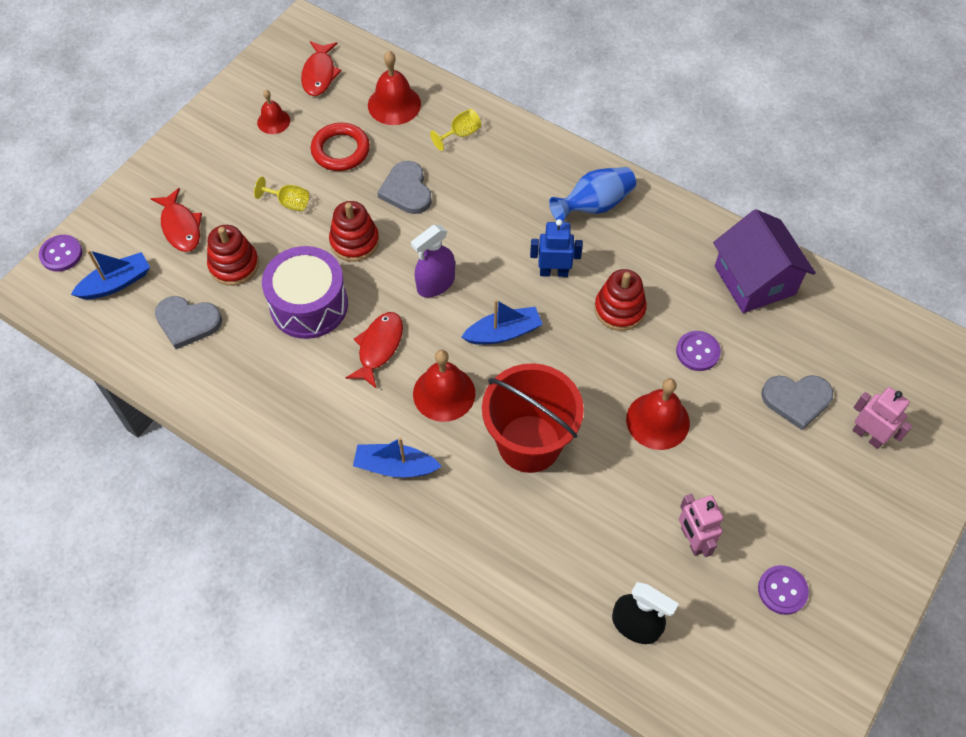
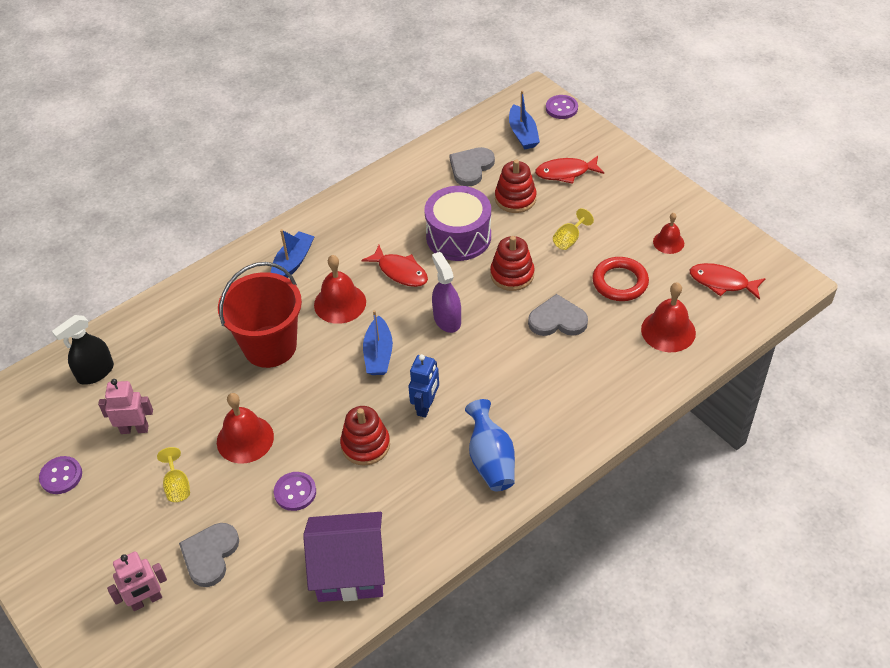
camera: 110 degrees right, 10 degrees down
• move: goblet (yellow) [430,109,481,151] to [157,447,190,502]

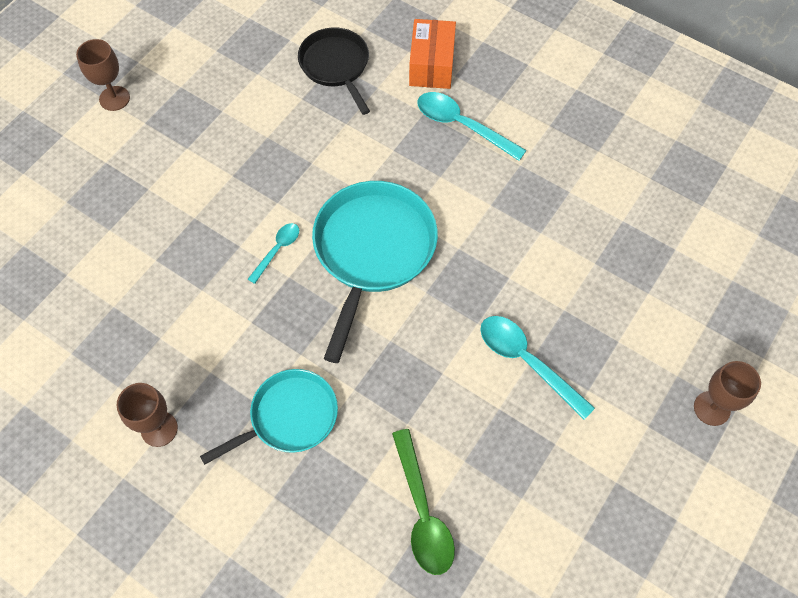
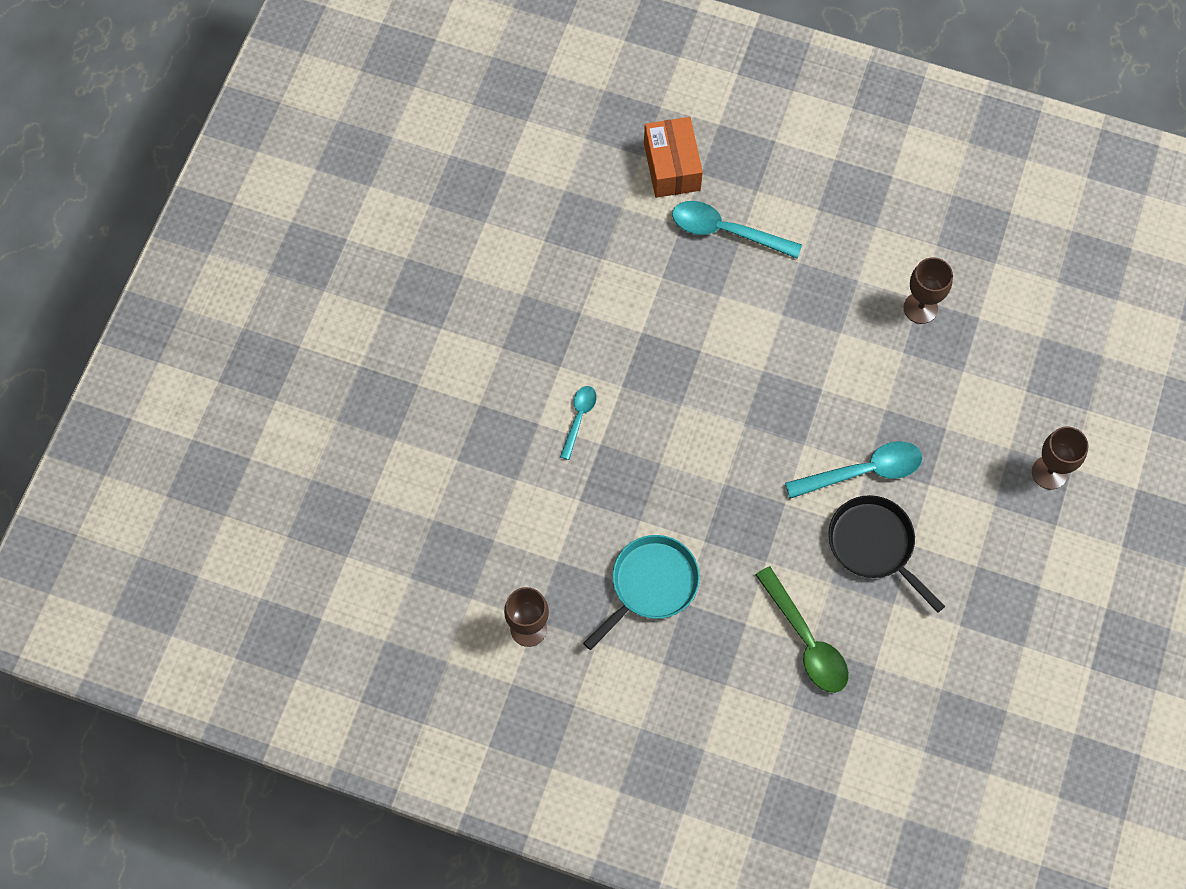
camera: 15 degrees left, 5 degrees up
• move: goblet (brown) [76,39,130,111] to [904,257,953,324]
• move: pan (black) [298,27,370,115] to [828,495,945,613]
• delete: pan (turquoise) [312,181,438,363]
• rotate: spoon (turquoise) [480,316,595,420] = [785,441,923,499] 135 degrees clockwise

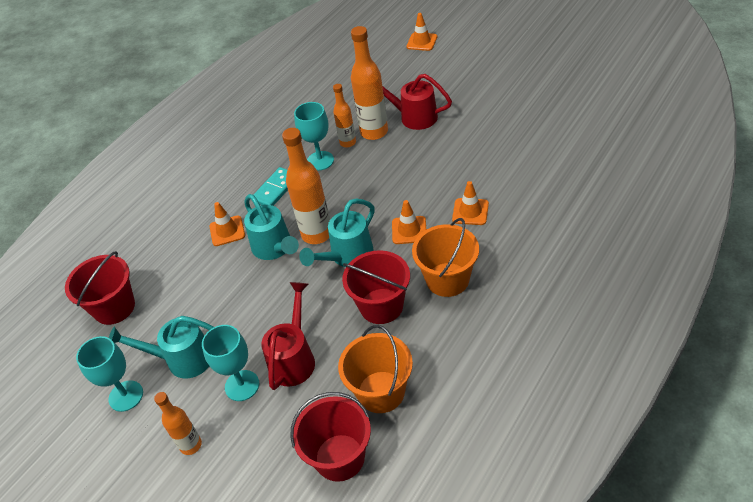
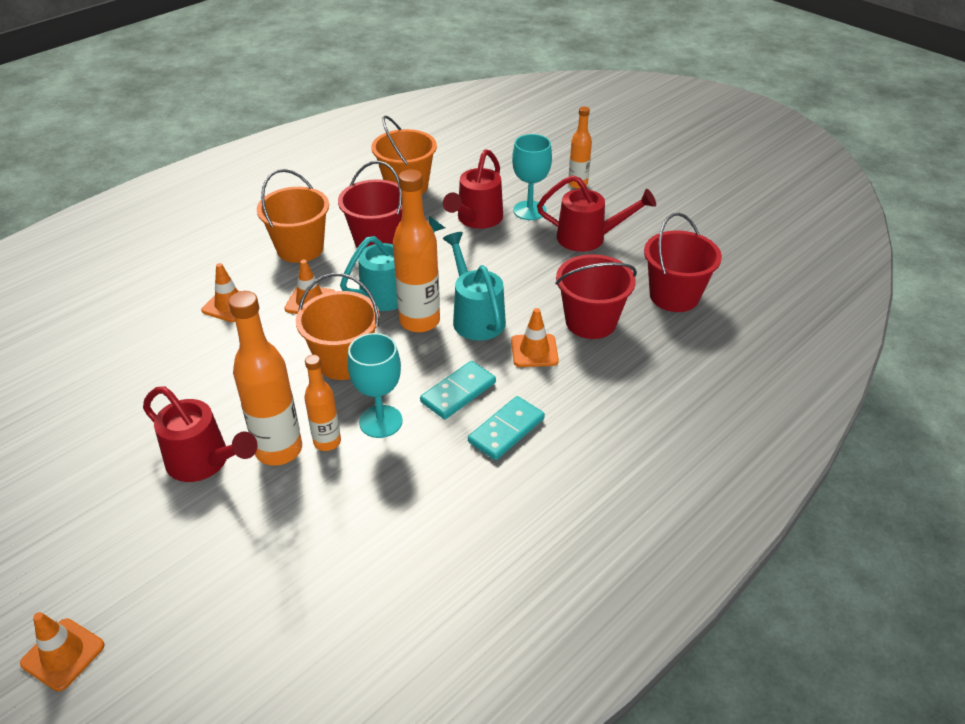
camera: 175 degrees left, 5 degrees down
• delete: goblet (turquoise) [76,336,143,412]
• recolor: watering can (turquoise) [109,316,214,378] to watering can (red) [537,175,656,252]
• move: bucket (red) [290,392,371,482] to [556,254,637,339]
• insert: bucket (orange) [296,273,380,380]
• insert: domino (turquoise) [468,396,545,460]

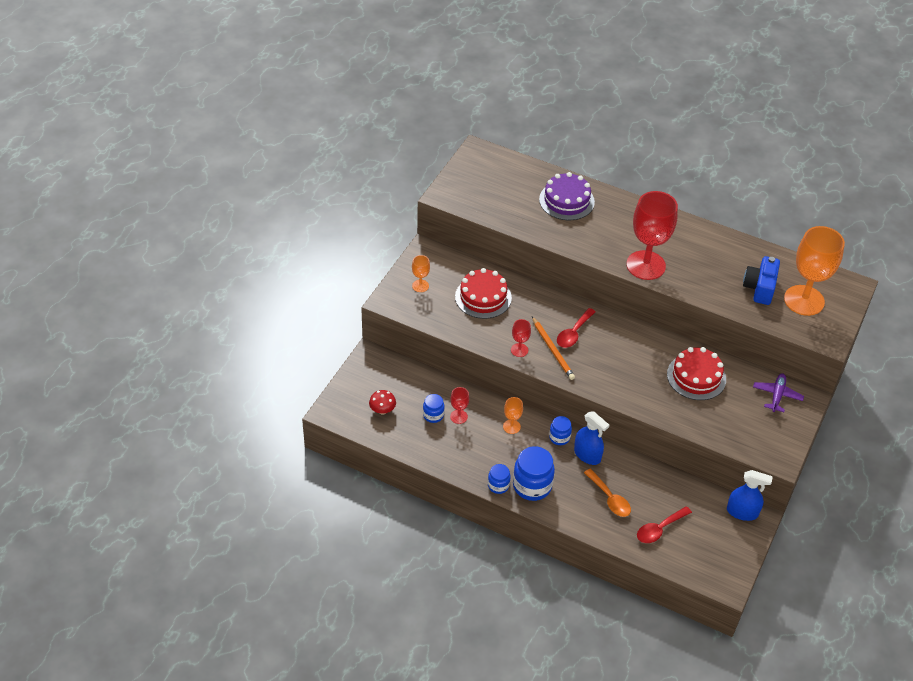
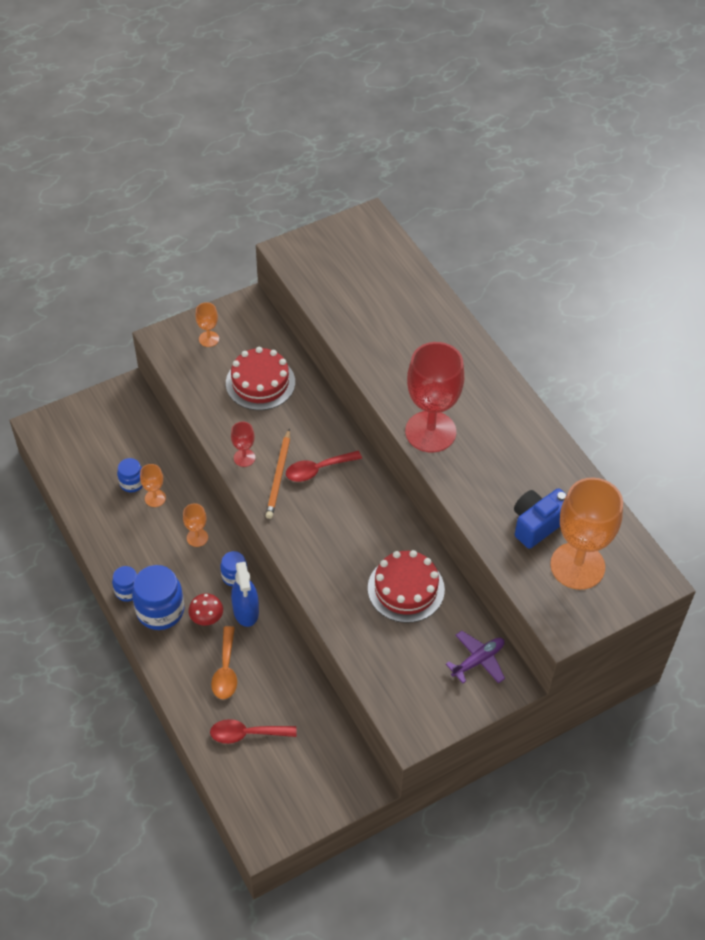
camera: 35 degrees right, 5 degrees up
• move: mushroom (red) [369,390,396,415] to [189,593,223,626]
• recolor: goblet (red) [450,387,469,424] to goblet (orange) [140,464,166,507]
• delete: cake (purple) [539,172,595,220]
• delete: spray bottle (blue) [727,470,773,521]

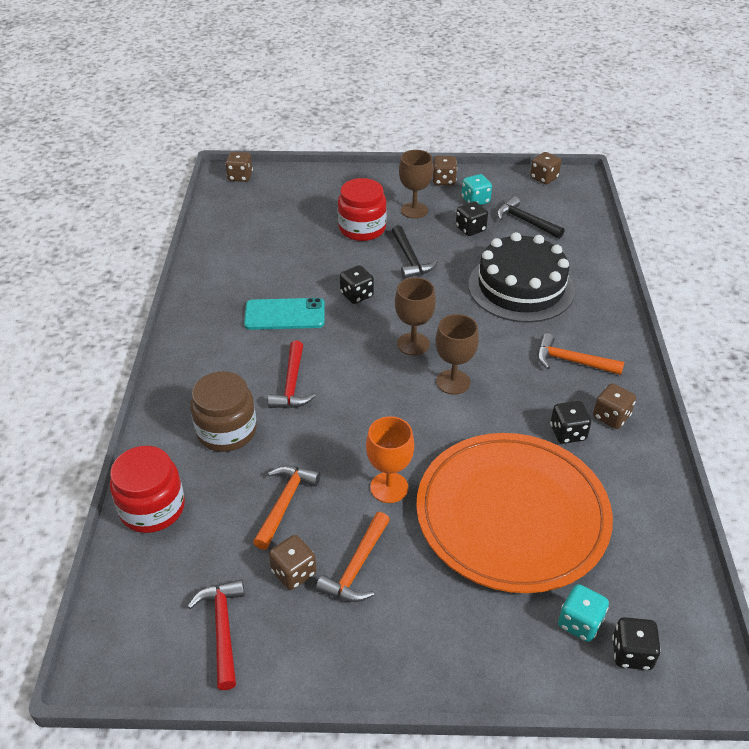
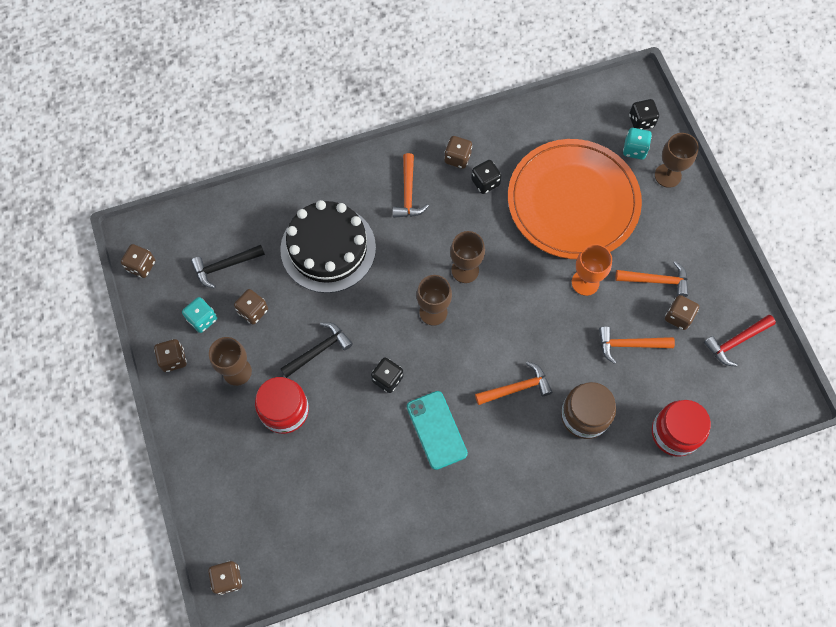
camera: 110 degrees left, 25 degrees up
• recolor: hammer (red) [268,341,316,408] to hammer (orange) [475,361,553,405]
• recolor: dice (black) [456,201,488,236] to dice (brown) [234,289,268,325]
• rotate: hammer (black) [497,196,565,239] = [191,245,265,288] 45 degrees clockwise
• insert: goblet (brown) [655,133,699,188]

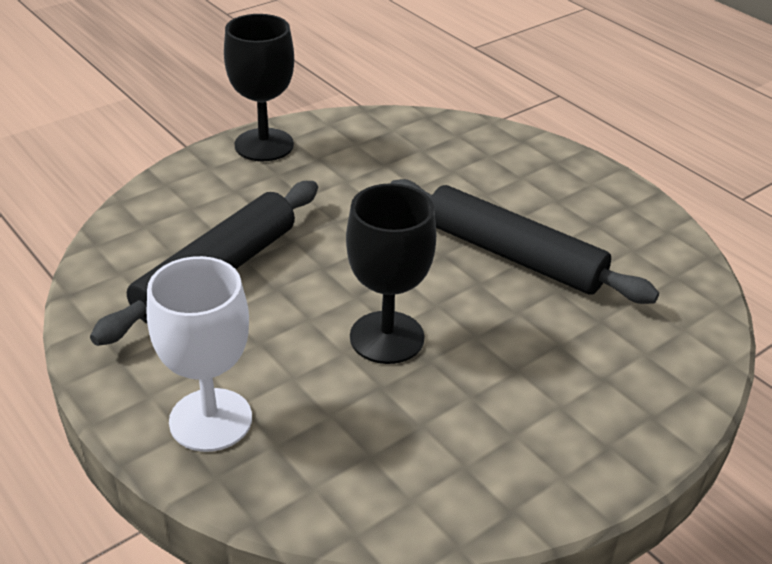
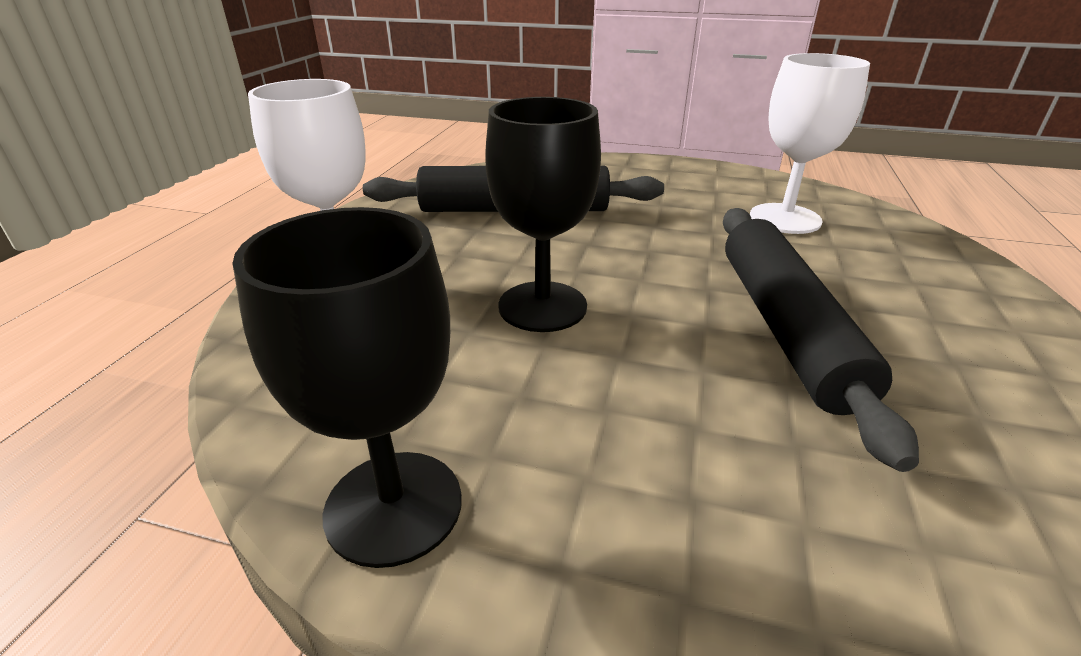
camera: 55 degrees right, 5 degrees down
• move: goblet (black) [224,14,294,161] to [232,207,462,568]
• insert: goblet (white) [750,53,870,234]

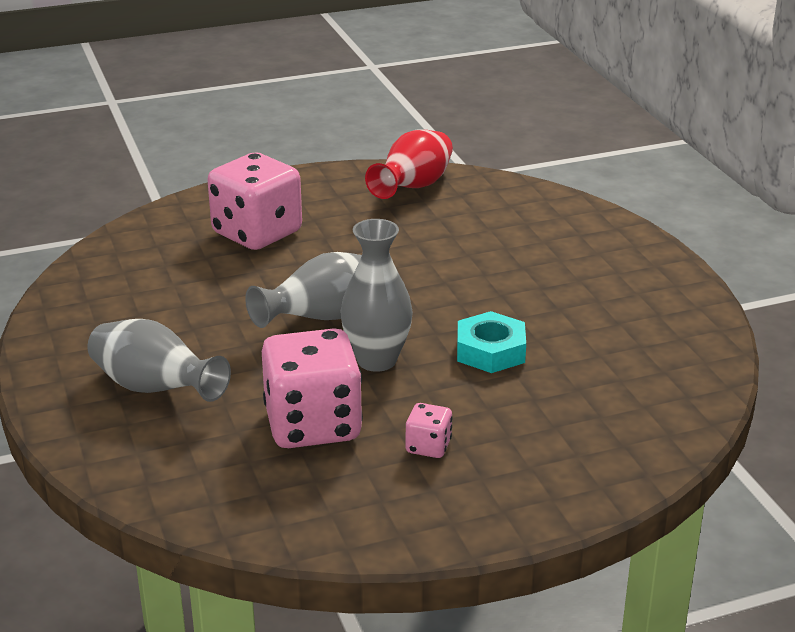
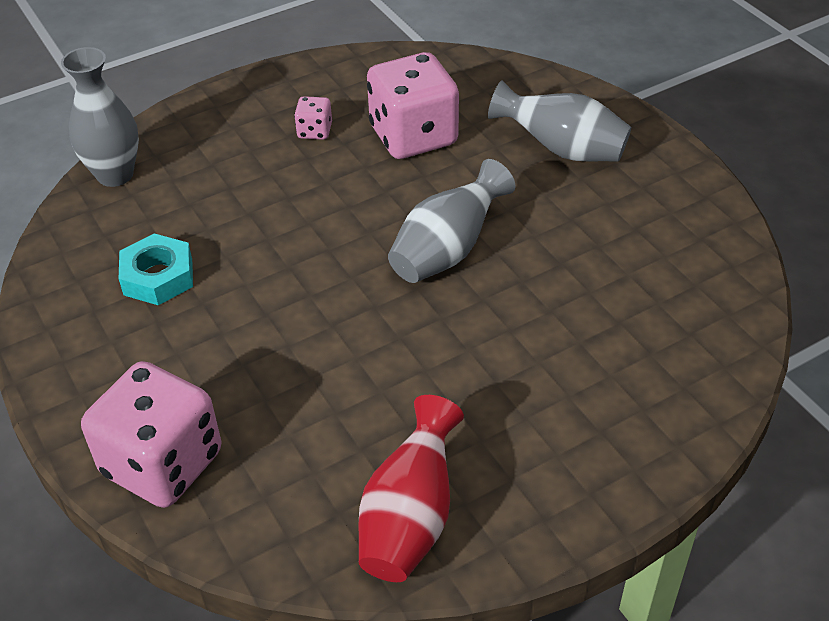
camera: 170 degrees right, 15 degrees up
• move: dice (pink) [207,153,302,250] to [81,361,221,508]
• move: vase (grey) [341,219,413,372] to [61,47,139,187]
• move: nut (turquoise) [457,311,526,373] to [119,233,193,305]

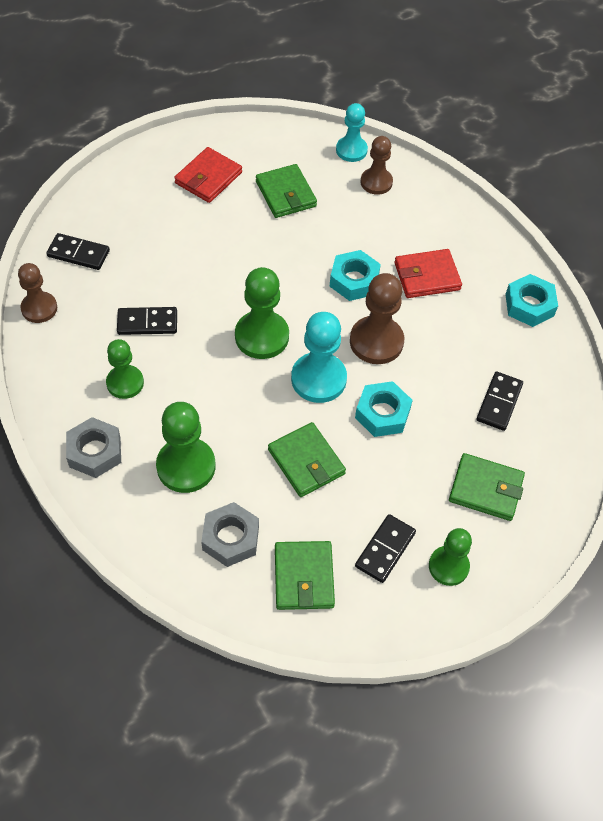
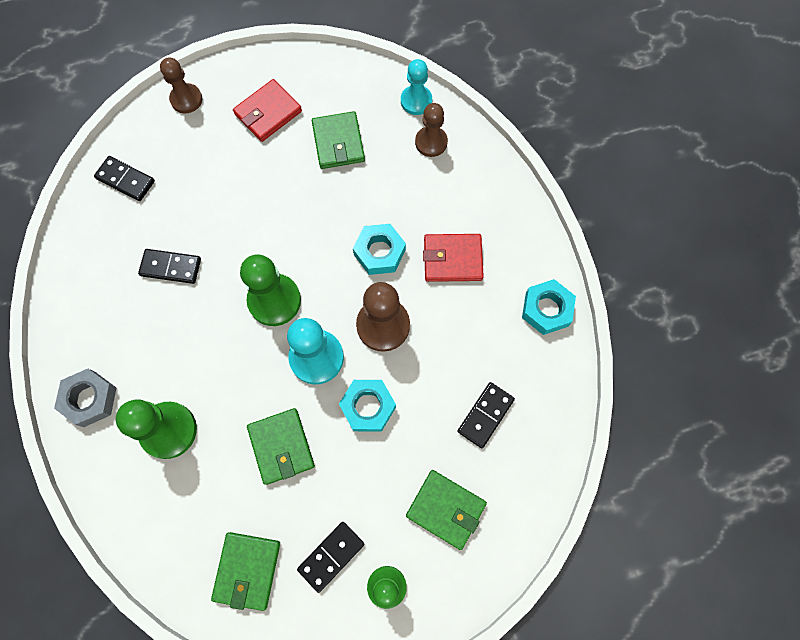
camera: 15 degrees right, 15 degrees up
• move: pawn (brown) [18,263,57,323] to [160,57,202,113]
• delete: pawn (green) [106,339,144,399]
• delete: nut (grey) [201,502,259,567]

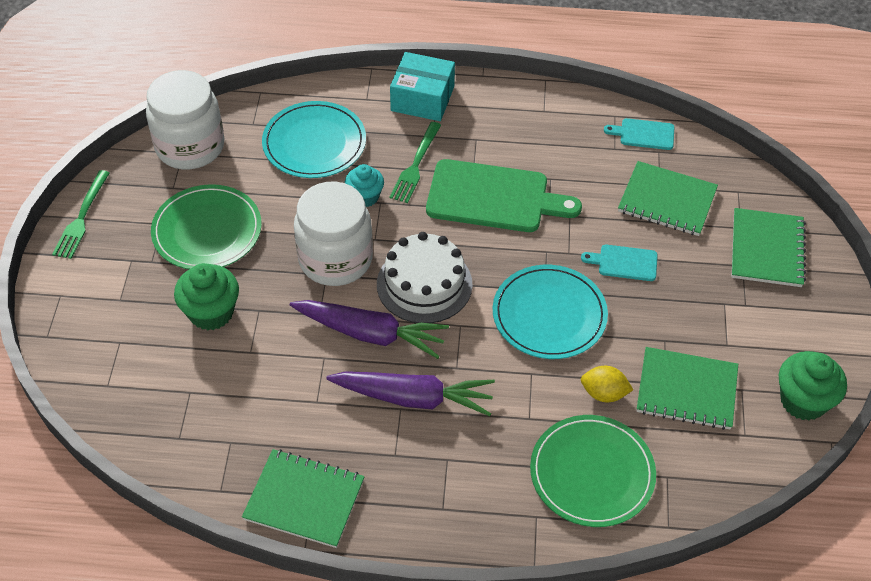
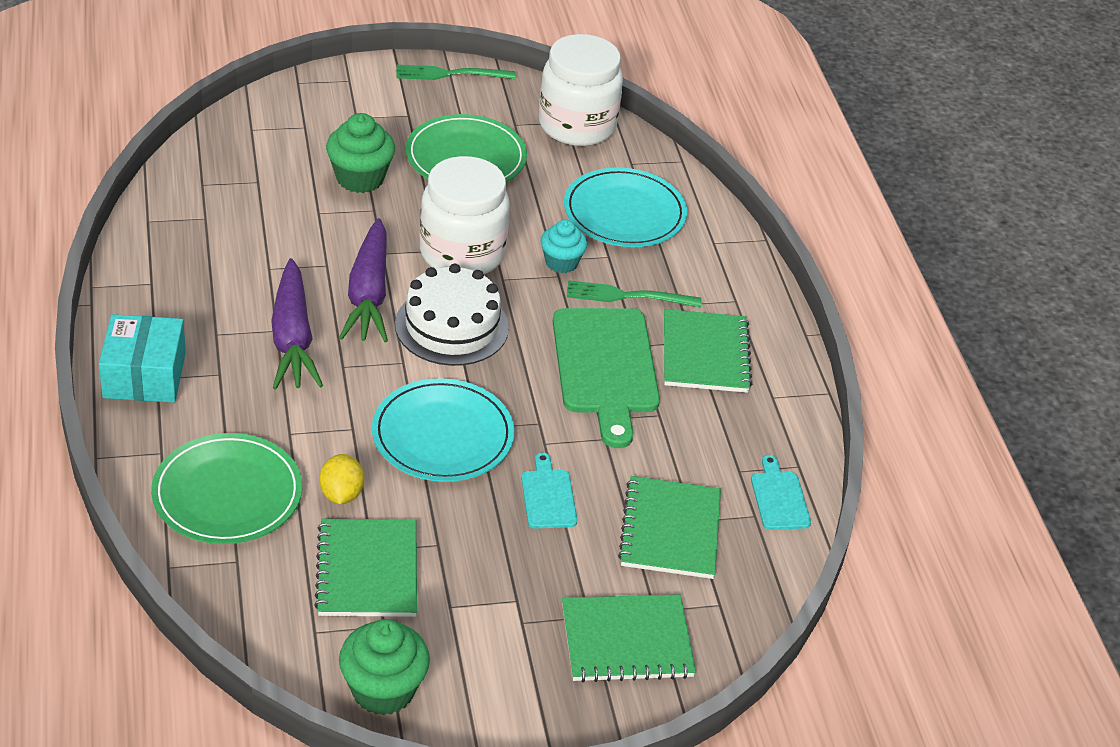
camera: 70 degrees right, 10 degrees down
• move: notebook (green) [242,449,365,548] to [664,309,752,393]
• move: box (turquoise) [390,52,455,121] to [99,314,186,403]

